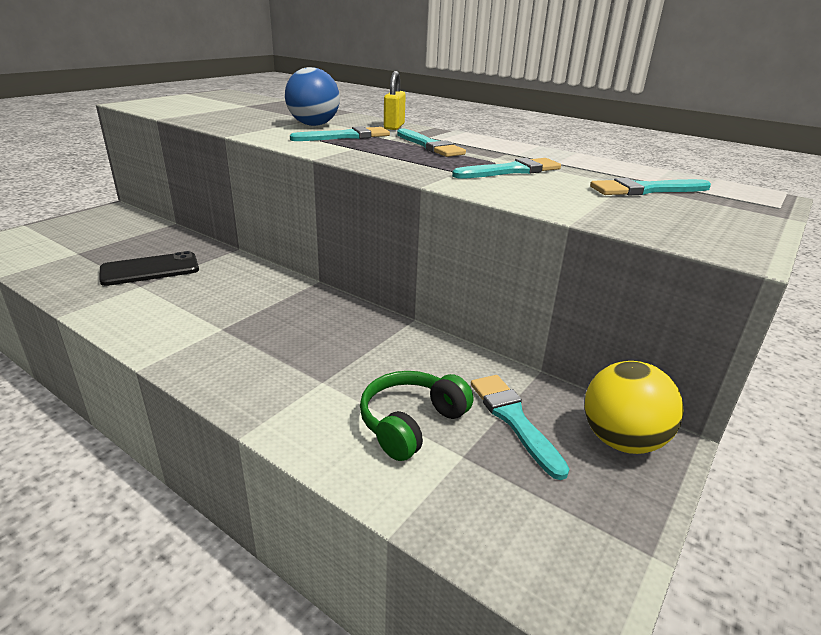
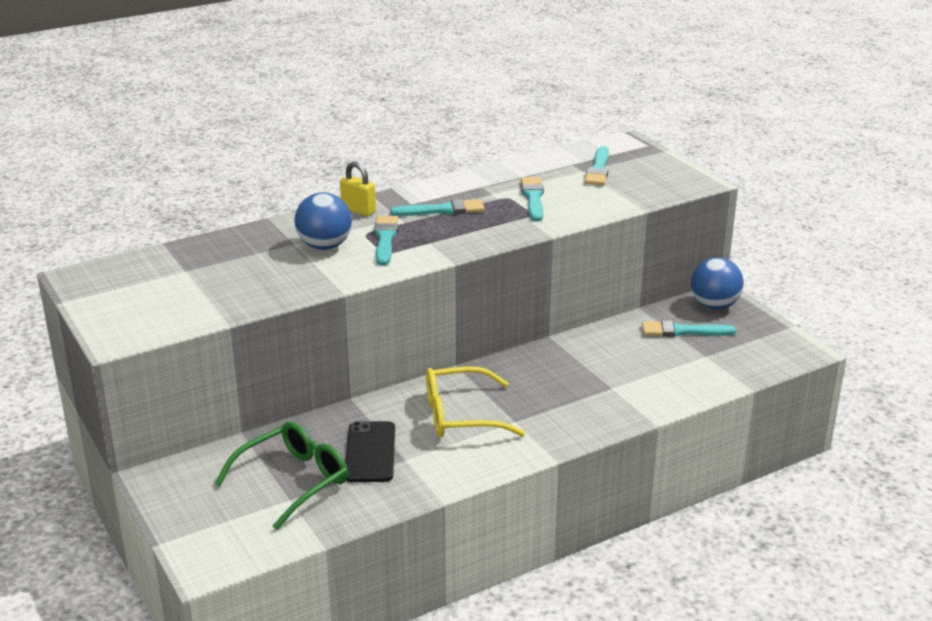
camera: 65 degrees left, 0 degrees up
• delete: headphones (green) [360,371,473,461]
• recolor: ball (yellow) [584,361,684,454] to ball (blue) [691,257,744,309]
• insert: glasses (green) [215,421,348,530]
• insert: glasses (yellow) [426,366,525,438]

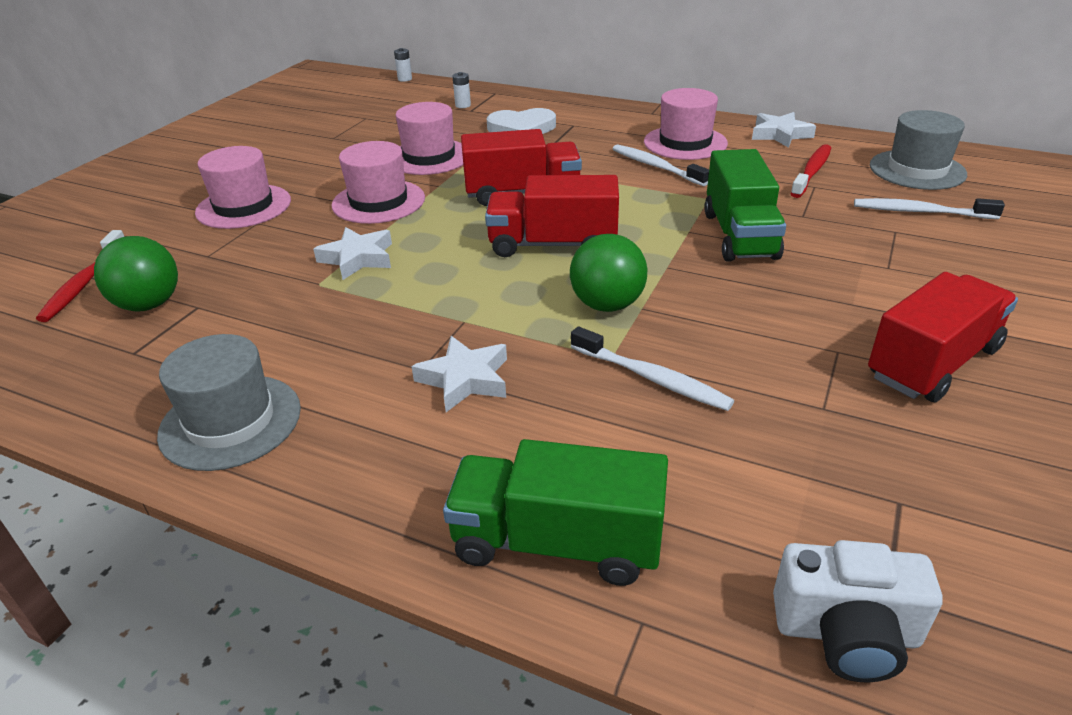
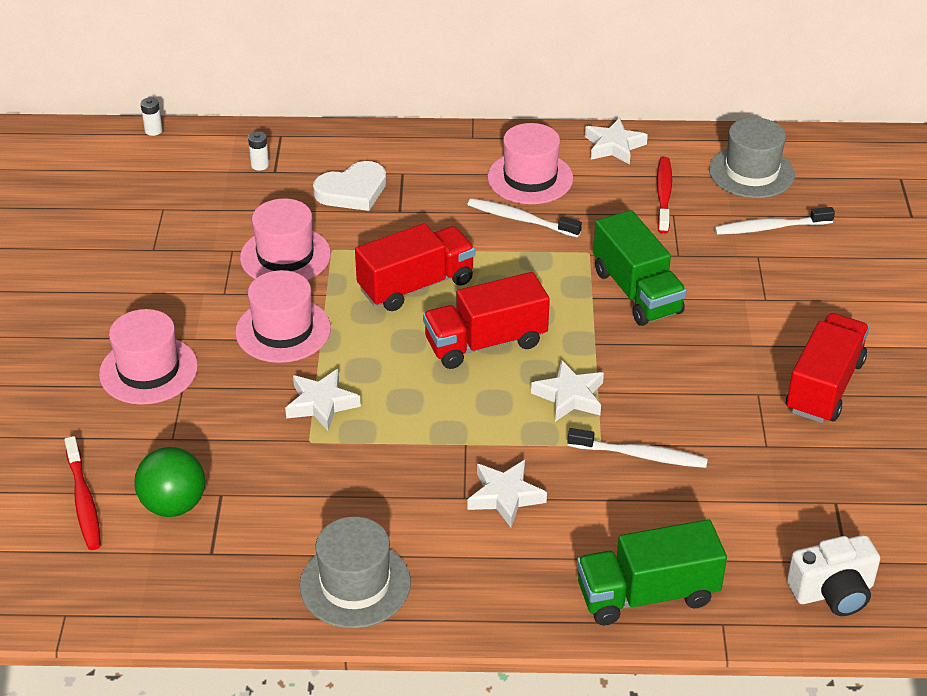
camera: 25 degrees left, 5 degrees up
• replace: ball (green) [570,234,647,312] to star (white) [531,360,604,422]

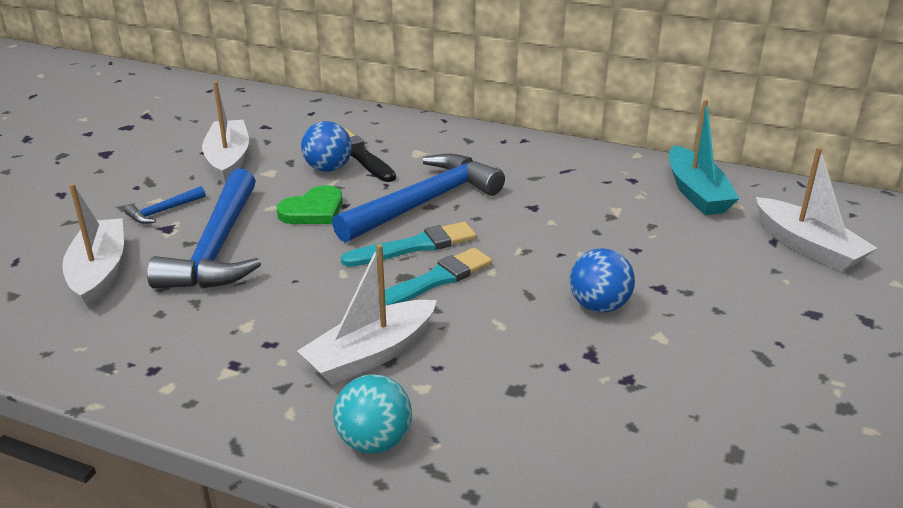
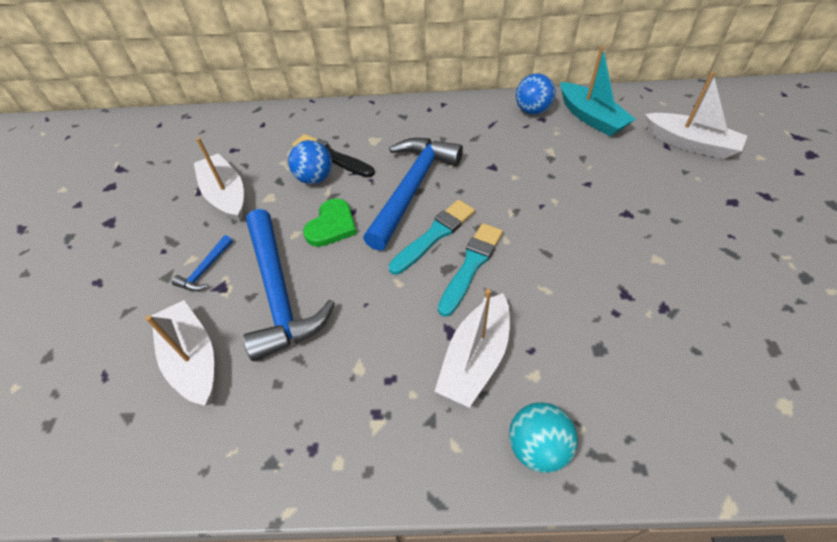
camera: 20 degrees left, 20 degrees up
• move: ball (blue) [570,248,635,313] to [516,74,556,115]

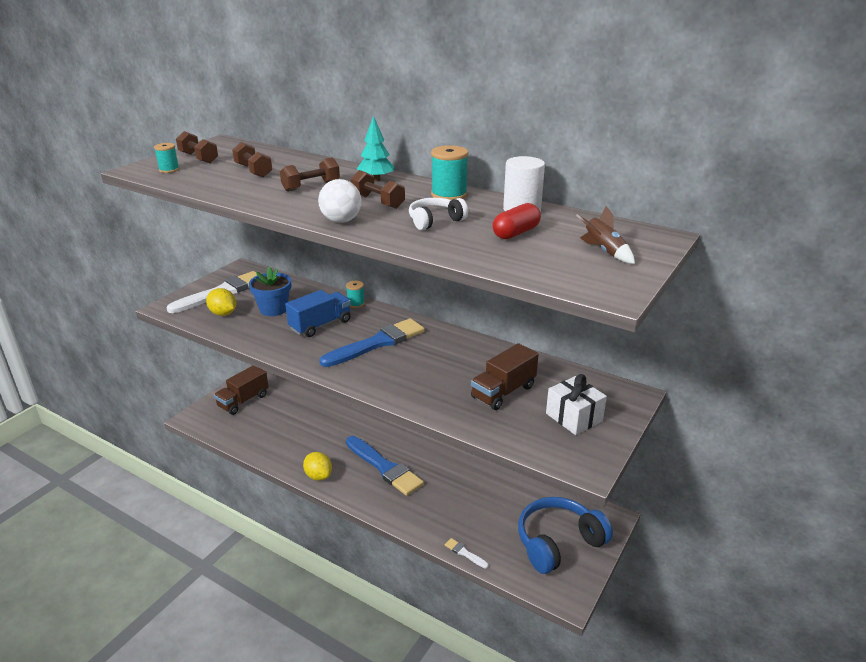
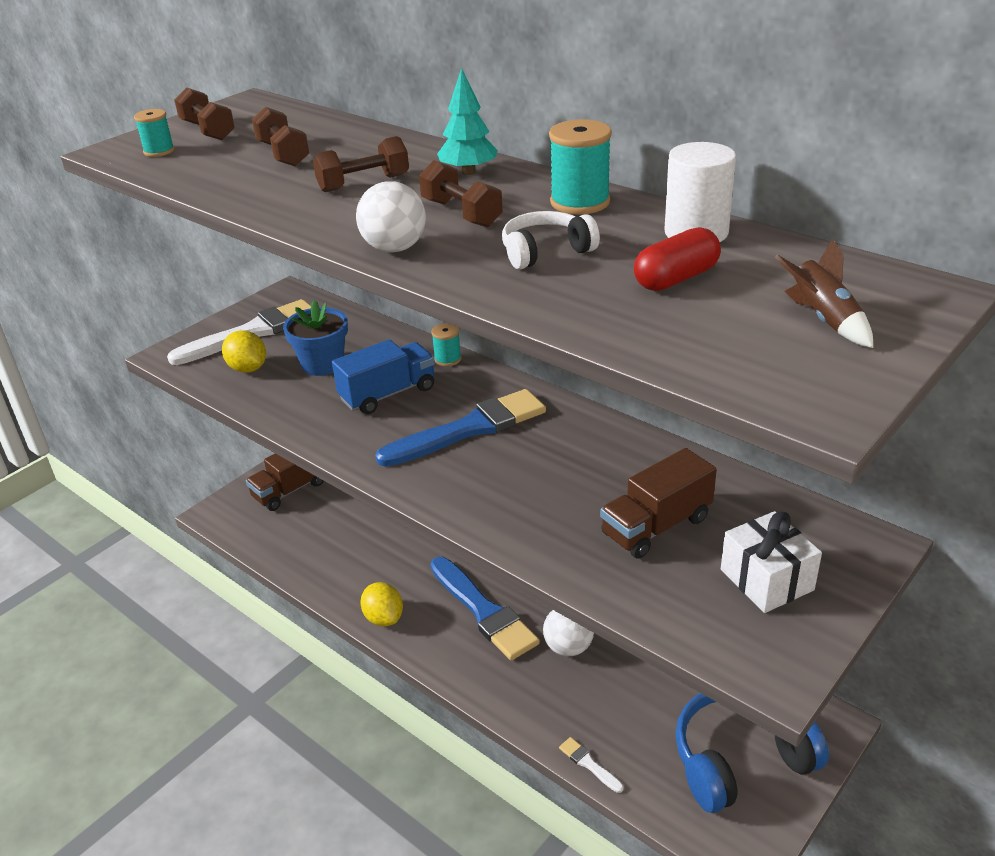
camera: 10 degrees right, 5 degrees up
• insert: ball (white) [543,610,594,656]

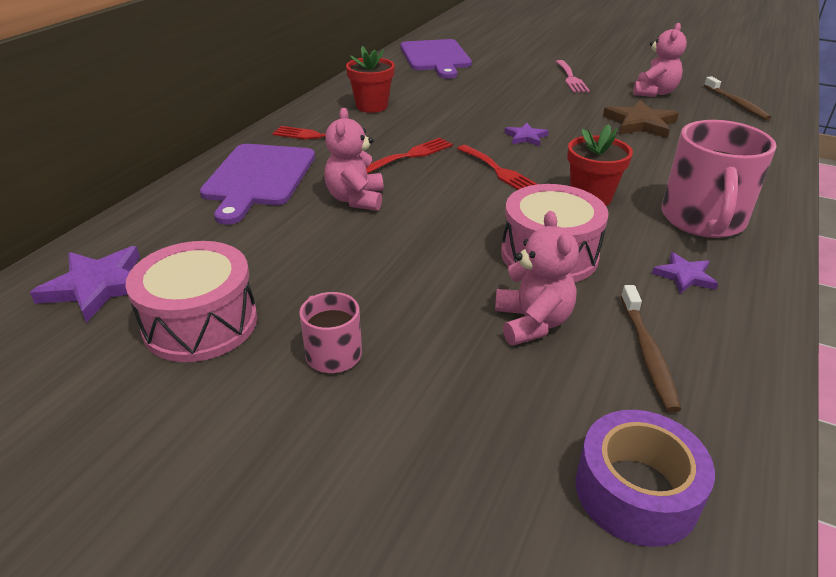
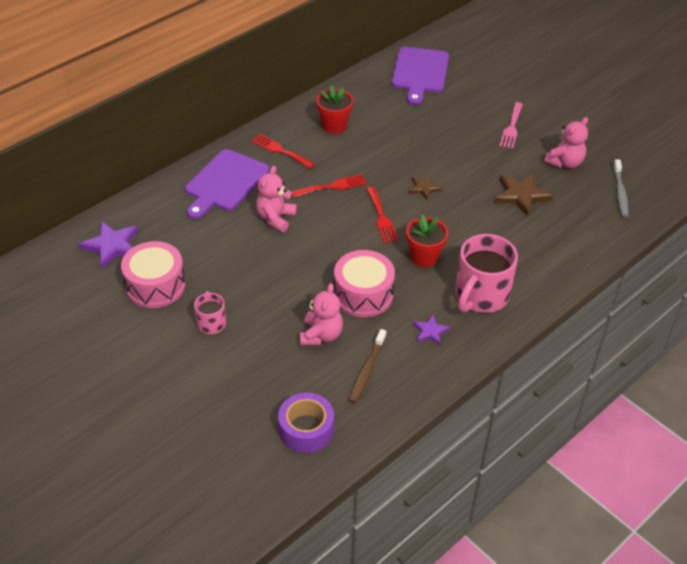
camera: 20 degrees right, 10 degrees up
• recolor: star (purple) [504,123,549,146] to star (brown) [409,176,442,200]
• recolor: toothbrush (brown) [704,76,771,120] to toothbrush (grey) [613,159,628,217]

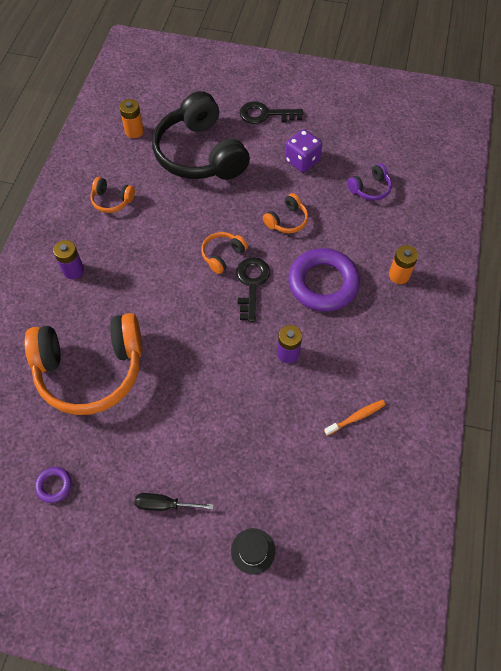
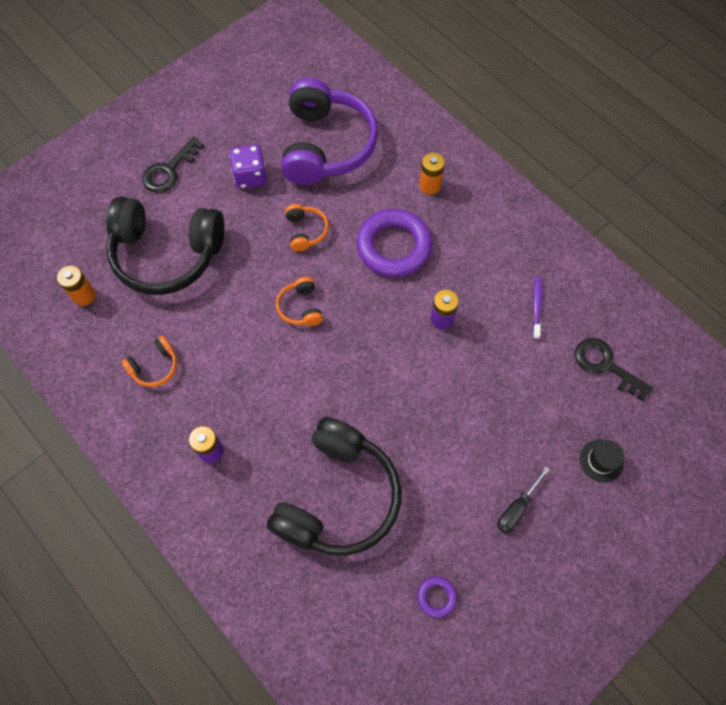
camera: 55 degrees left, 5 degrees up
• recolor: headphones (orange) [24,313,142,415] to headphones (black) [267,417,401,556]
• move: key (black) [236,257,270,322] to [575,338,653,401]
• recolor: toothbrush (orange) [324,400,386,436] to toothbrush (purple) [533,276,543,339]
• resize: headphones (purple) [347,163,392,201] = [281,78,378,185] x2.34

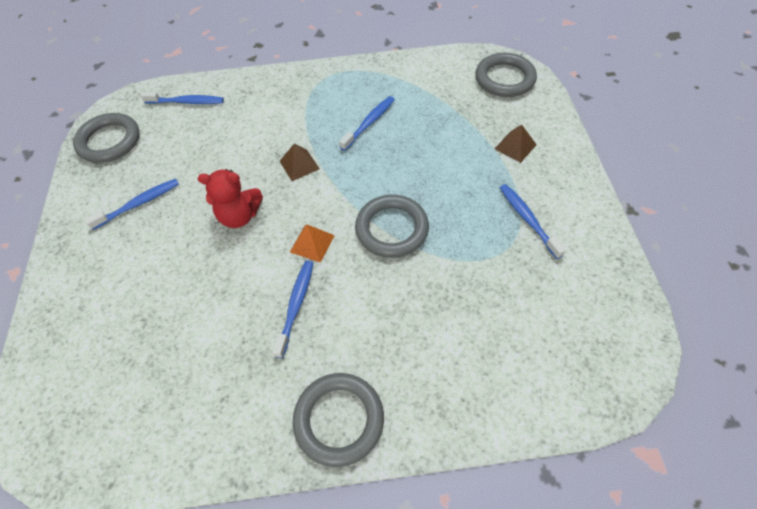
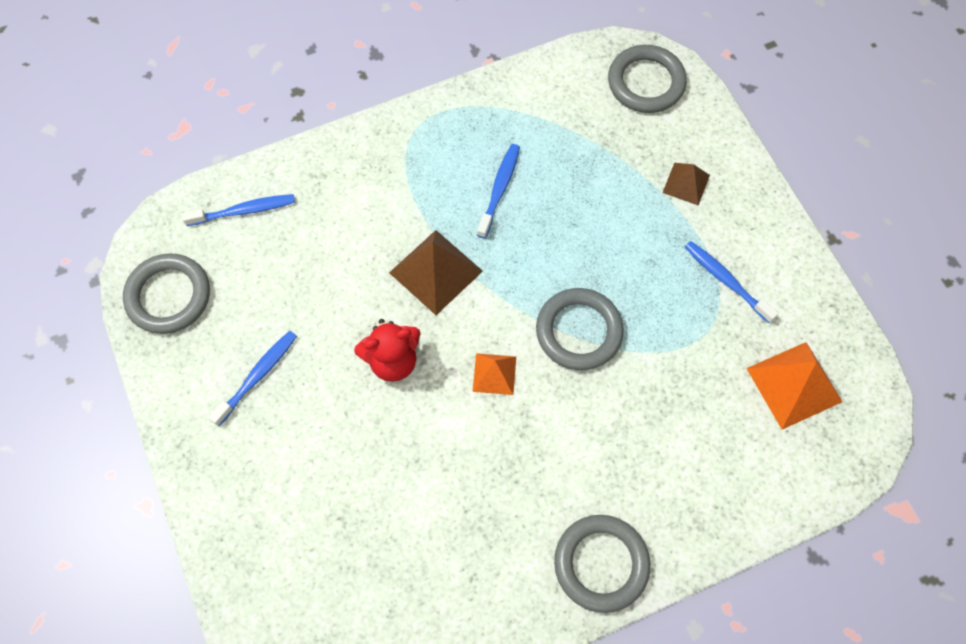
camera: 20 degrees left, 10 degrees up
• delete: toothbrush (blue) [272,261,313,358]
• resize: pyramid (brown) [280,144,320,181] = [389,230,483,315] x1.71
• insert: pyramid (orange) [746,342,842,430]

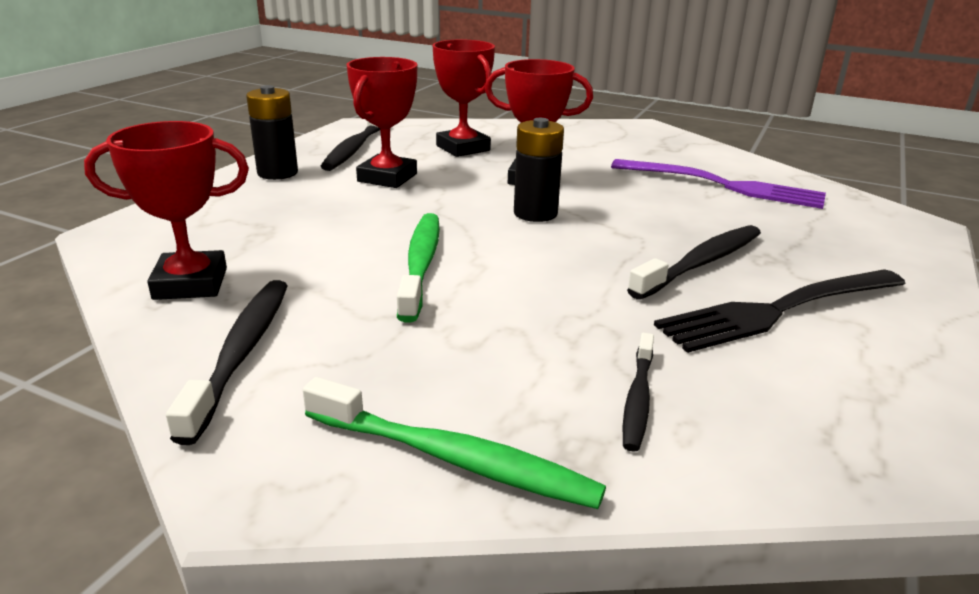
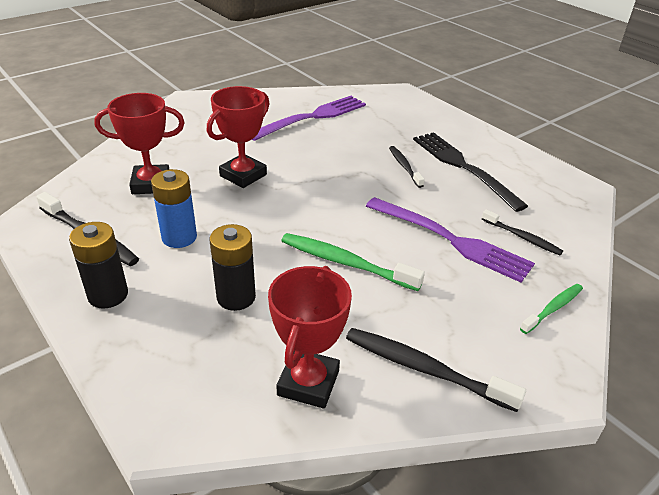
camera: 65 degrees left, 10 degrees up
• resize: toothbrush (green) [303,377,606,509] = [520,284,583,334] x0.61
• replace: trophy (red) [347,57,418,188] to battery (blue) [151,169,197,248]
• move: battery (black) [514,118,564,222] to [210,224,256,311]
• resize: toothbrush (black) [627,225,761,299] = [389,146,425,188] x0.61
• rotate: fork (black) [654,269,906,353] = [413,132,528,212] 150 degrees clockwise
• insert: fork (purple) [366,197,535,283]

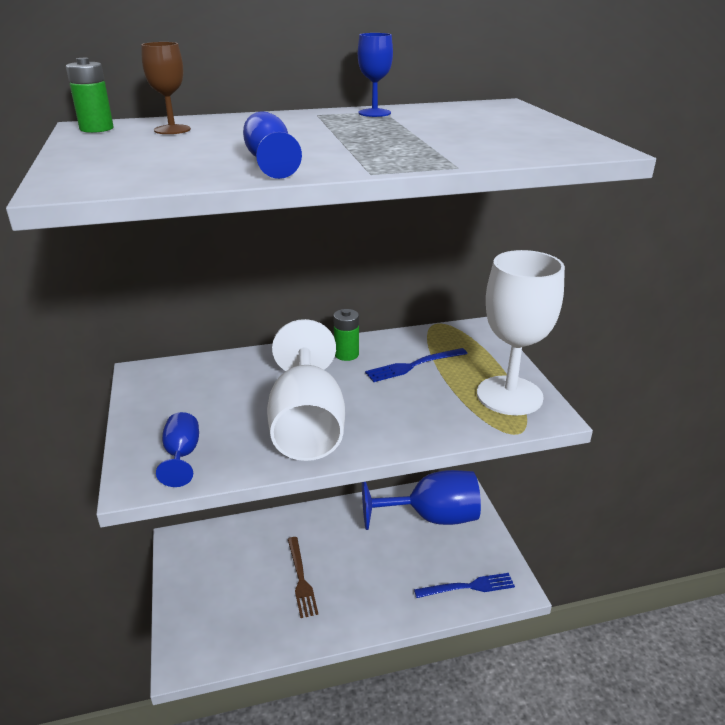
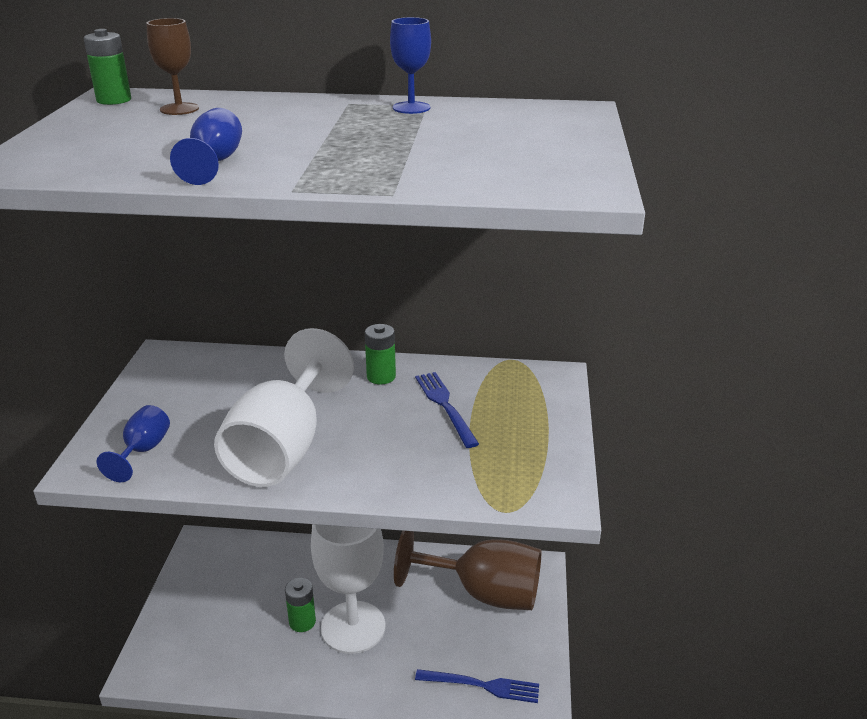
camera: 20 degrees right, 0 degrees up
• replace: fork (brown) [288,537,318,618] to battery (green) [285,578,316,632]
• recolor: goblet (blue) [362,470,481,530] to goblet (brown) [394,531,541,610]
• rotate: fork (blue) [365,348,468,382] = [415,372,479,448] 75 degrees clockwise
• move: goblet (white) [477,250,565,415] to [311,524,385,654]

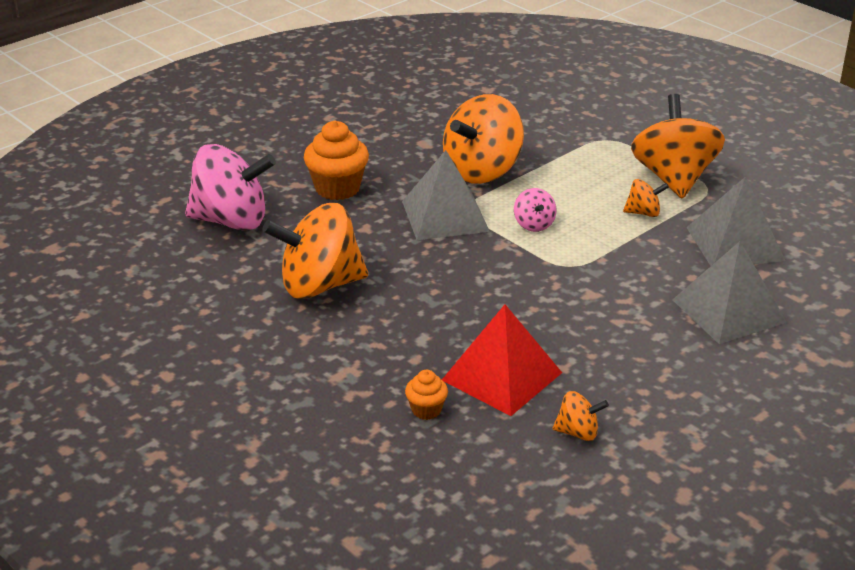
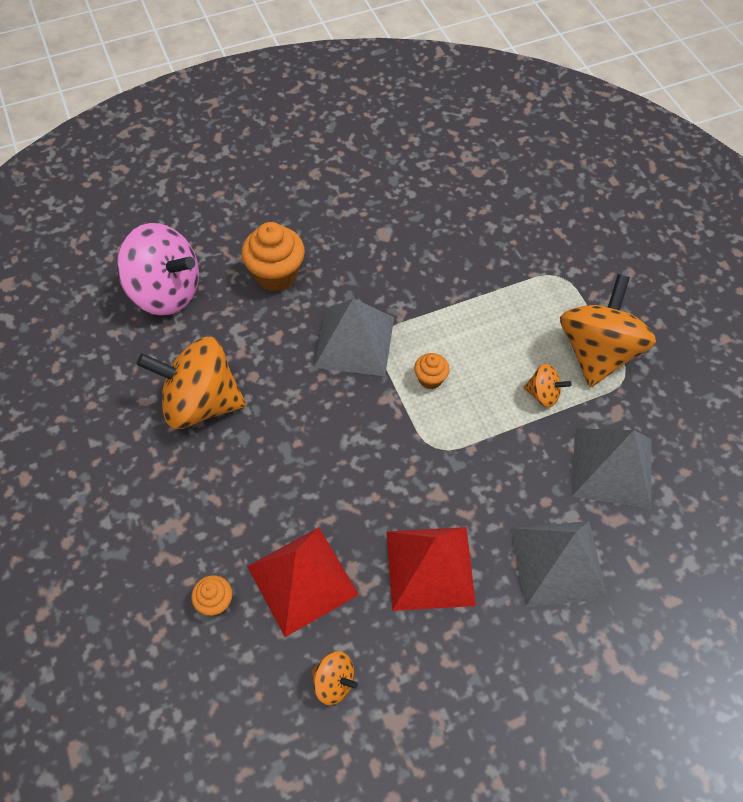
camera: 20 degrees right, 25 degrees up
• delete: spinning top (orange) [443,94,524,184]
• replace: spinning top (pink) [514,188,556,232] to cupcake (orange) [414,353,450,389]
• insert: pyramid (red) [387,527,476,611]

